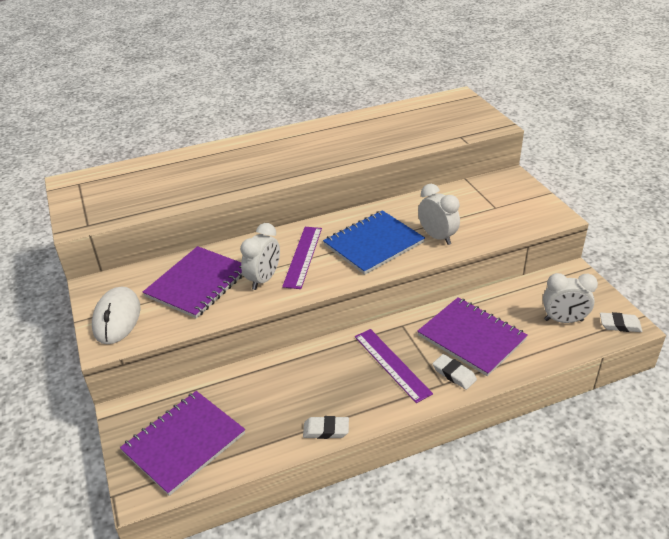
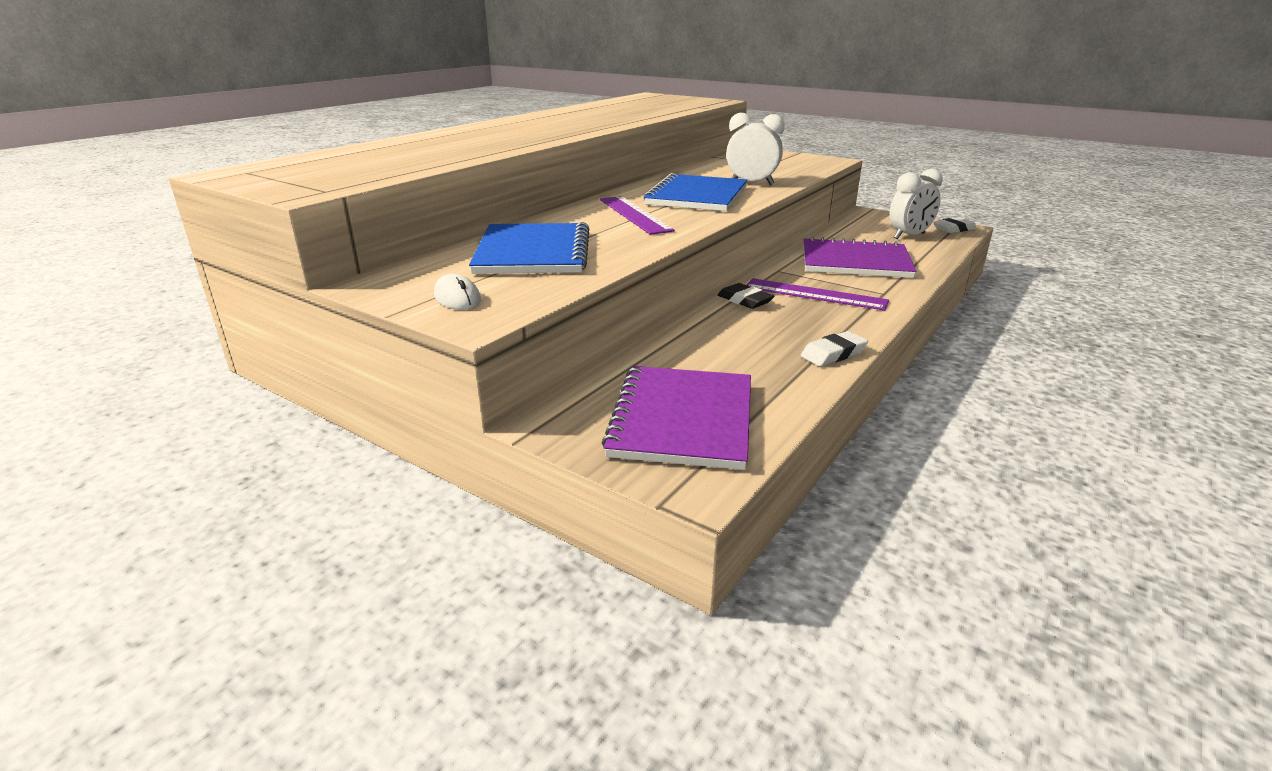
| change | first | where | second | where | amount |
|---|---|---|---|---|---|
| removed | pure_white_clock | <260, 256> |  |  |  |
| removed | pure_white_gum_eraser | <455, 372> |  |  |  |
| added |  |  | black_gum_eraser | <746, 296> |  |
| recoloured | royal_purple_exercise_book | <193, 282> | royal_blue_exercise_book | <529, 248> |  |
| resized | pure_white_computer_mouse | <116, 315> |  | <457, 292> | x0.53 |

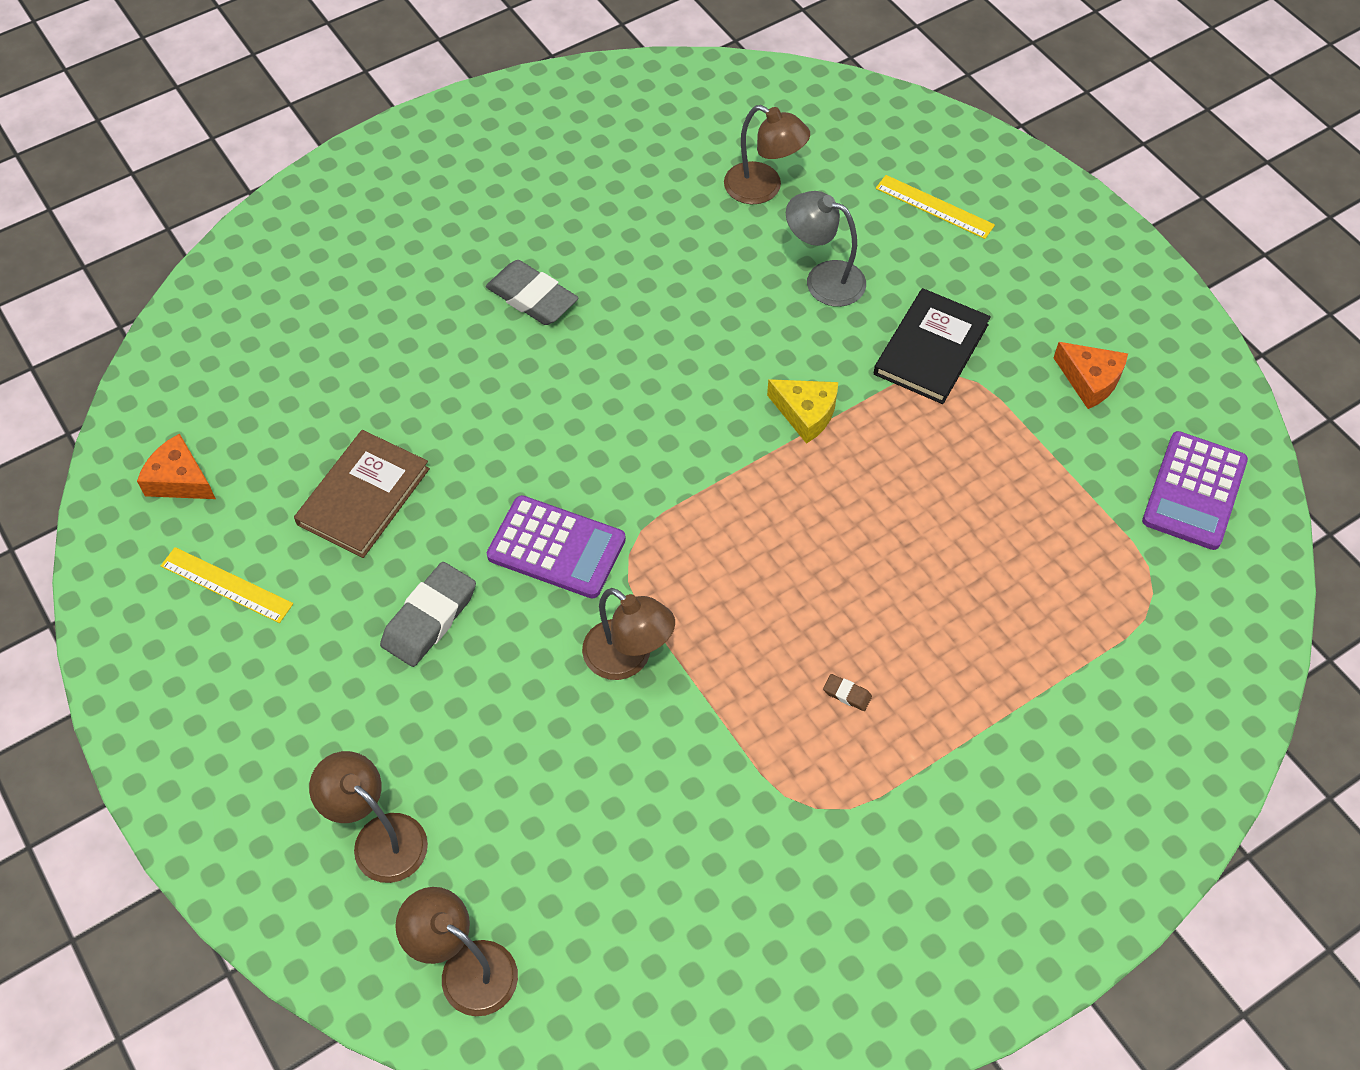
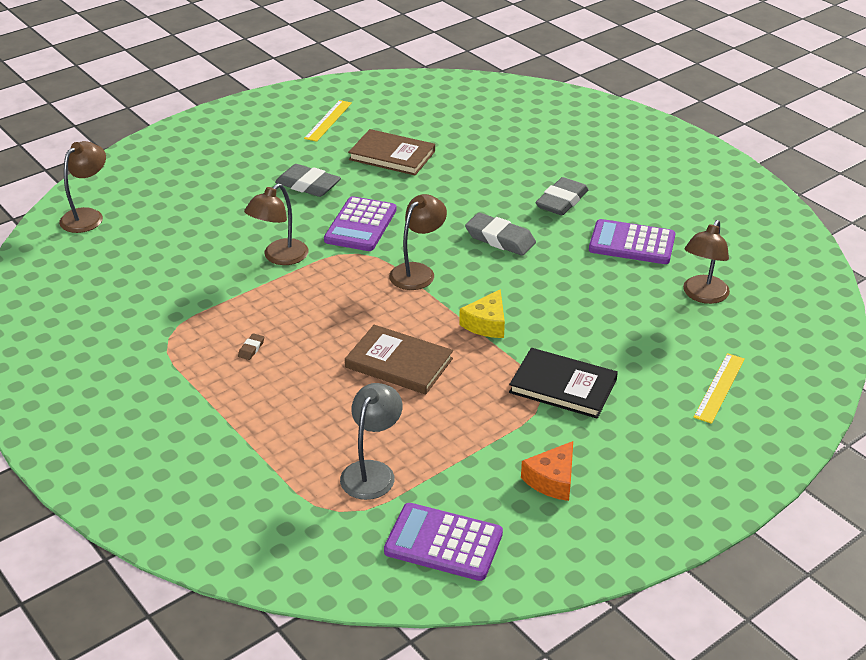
| change | first | where | second | where | amount |
|---|---|---|---|---|---|
| removed | orange-coloured_piece_of_cheese | <176, 466> |  |  |  |
| added |  |  | russet_hardcover | <399, 360> |  |
| added |  |  | grey_gum_eraser | <500, 234> |  |
| added |  |  | royal_purple_adding_machine | <632, 241> |  |
| moved | russet_desk_lamp | <368, 817> |  | <418, 242> |  |
| moved | grey_desk_lamp | <826, 249> |  | <371, 441> |  |

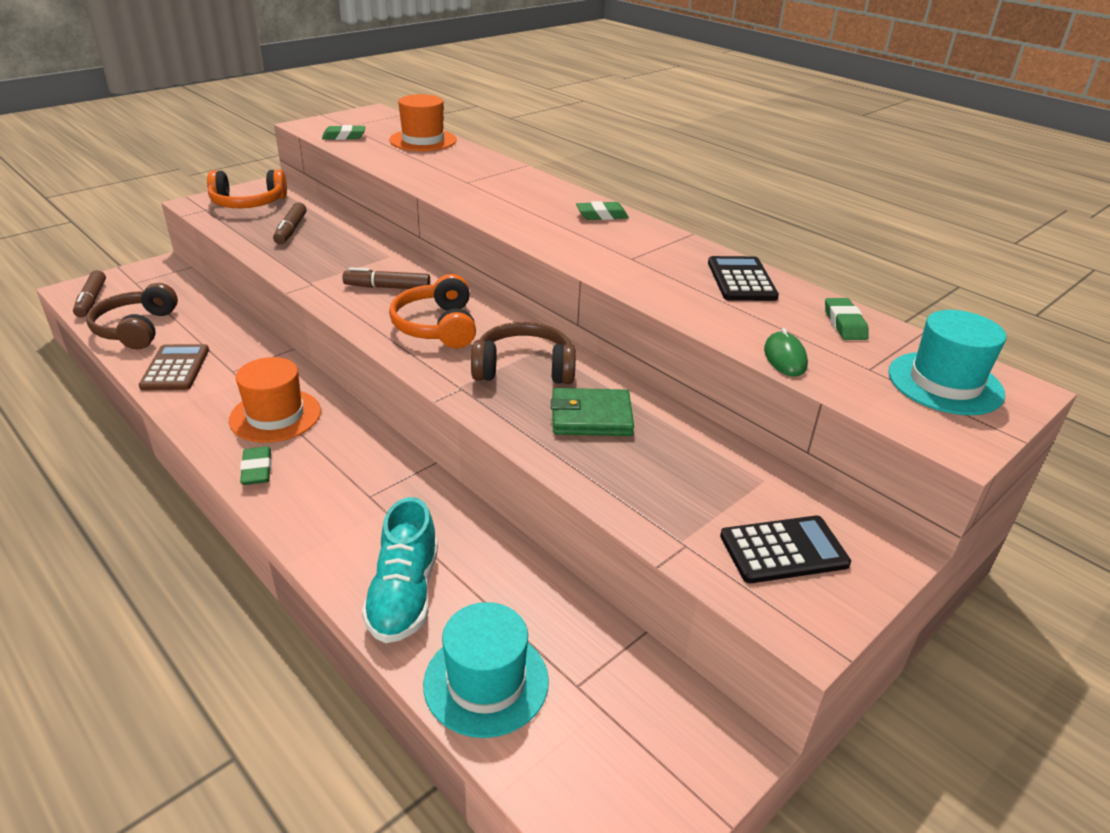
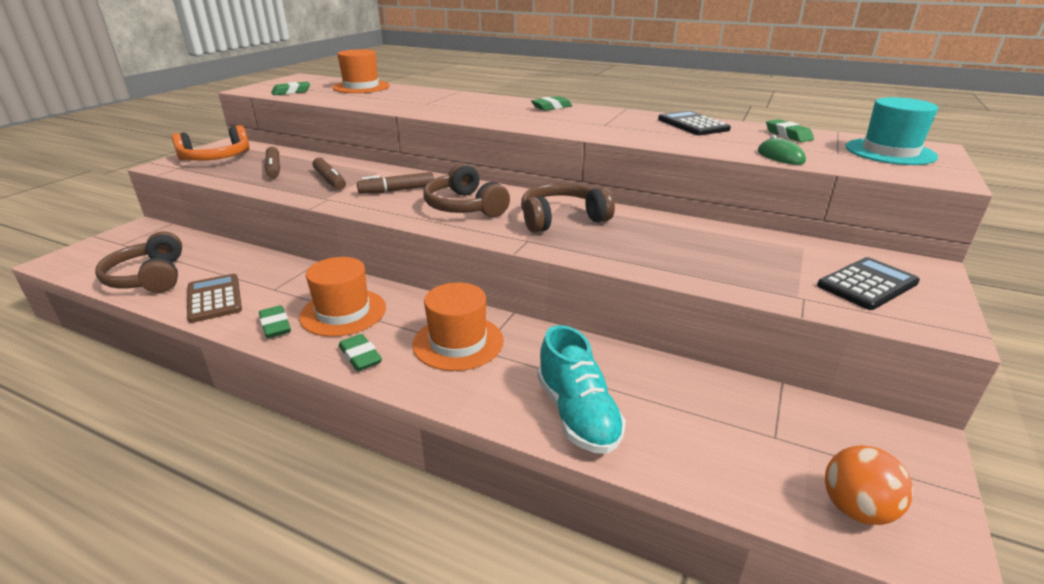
| change | first | where | second | where | amount |
|---|---|---|---|---|---|
| removed | aqua_hat | <486, 670> |  |  |  |
| removed | emerald_wallet | <592, 412> |  |  |  |
| added |  |  | emerald_gum_eraser | <275, 321> |  |
| added |  |  | orange-coloured_hat | <458, 327> |  |
| added |  |  | orange-coloured_ball | <869, 485> |  |
| moved | russet_marker | <89, 293> |  | <329, 174> |  |
| recoloured | orange-coloured_headset | <432, 311> | russet_headset | <466, 190> |  |

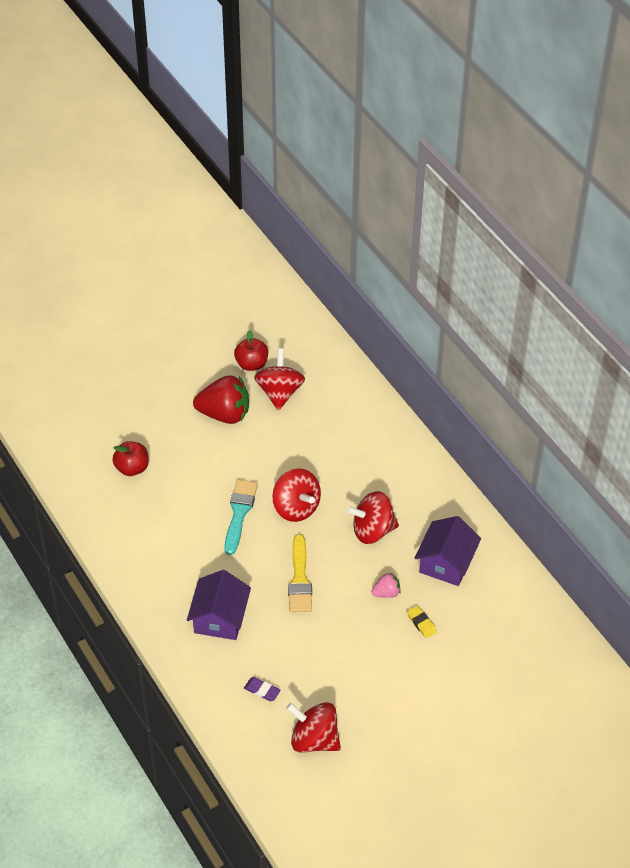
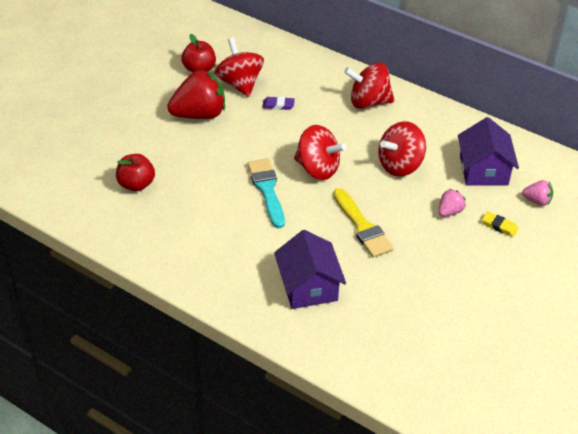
| change | first | where | second | where | amount |
|---|---|---|---|---|---|
| added |  |  | rose-pink_toy_strawberry | <537, 193> |  |
| moved | royal_purple_gum_eraser | <262, 689> |  | <278, 103> |  |
| moved | scarlet_whirligig | <313, 727> |  | <369, 85> |  |

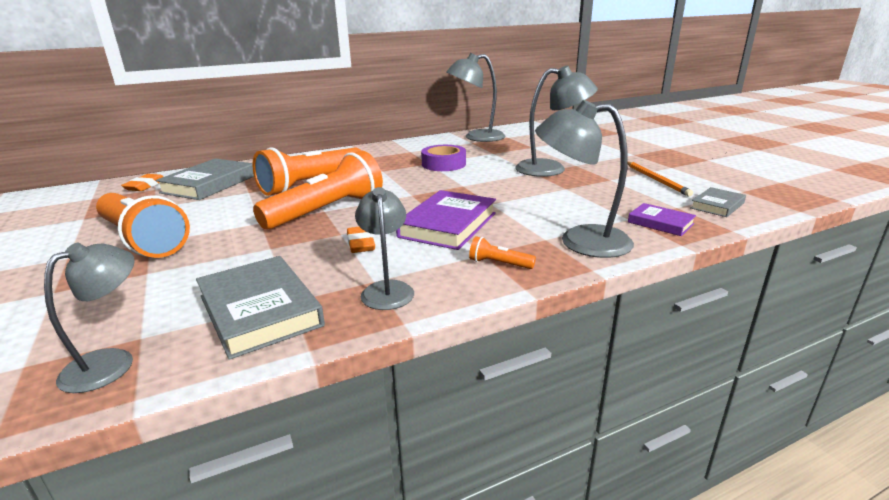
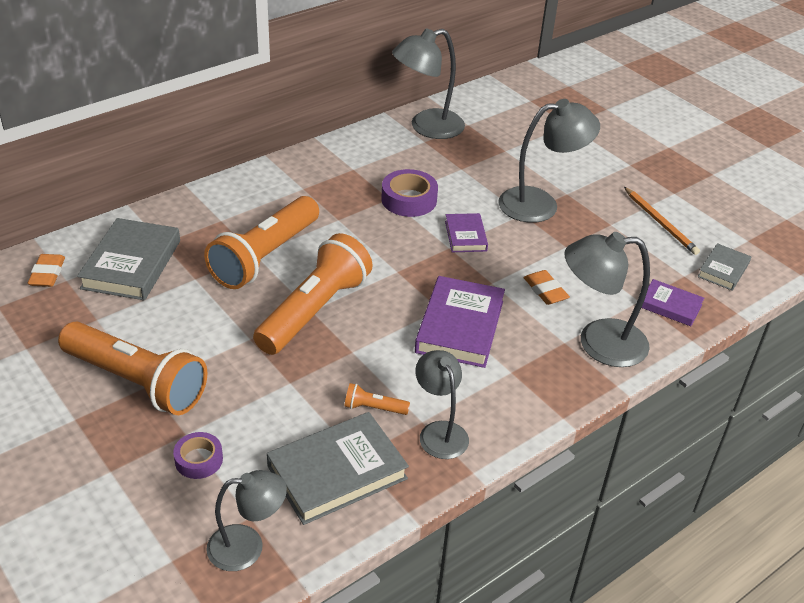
| change | first | where | second | where | amount |
|---|---|---|---|---|---|
| added |  |  | royal_purple_sticky_tape | <198, 455> |  |
| added |  |  | royal_purple_hardcover | <466, 232> |  |
| moved | orange-coloured_gum_eraser | <361, 240> |  | <547, 287> |  |
| moved | orange-coloured_flashlight | <502, 252> |  | <377, 399> |  |
| turned | grey_desk_lamp | <89, 318> |  | <246, 520> | 60 degrees clockwise |
| turned | grey_hardcover | <260, 308> |  | <338, 468> | 75 degrees counterclockwise |

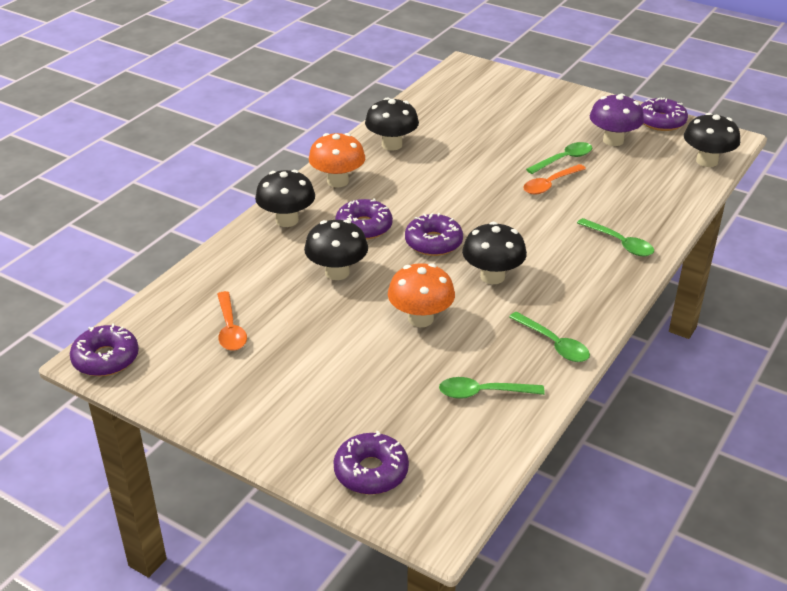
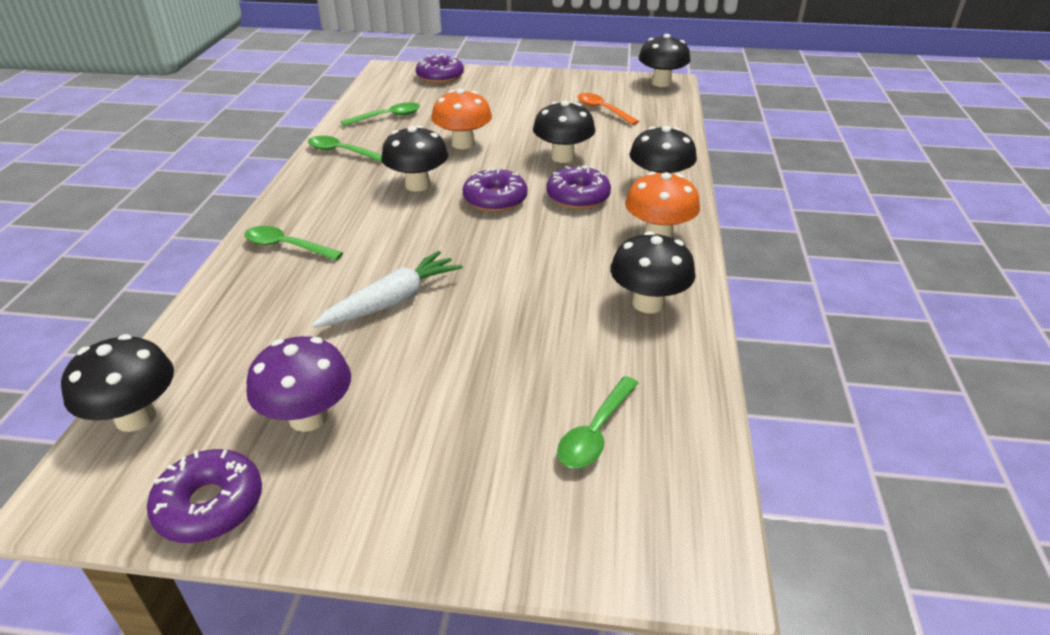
| change | first | where | second | where | amount |
|---|---|---|---|---|---|
| moved | emerald_teaspoon | <559, 158> |  | <597, 422> |  |
| replaced | royal_purple_doughnut | <104, 349> | black_mushroom | <664, 60> |  |
| replaced | orange-coloured_teaspoon | <554, 179> | pure_white_root_vegetable | <387, 289> |  |

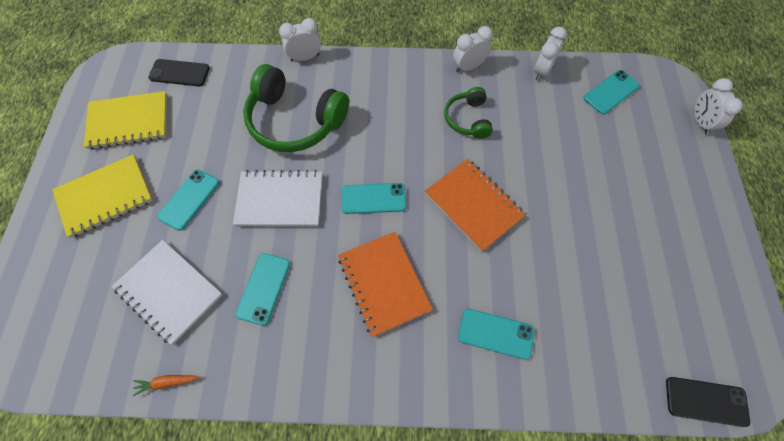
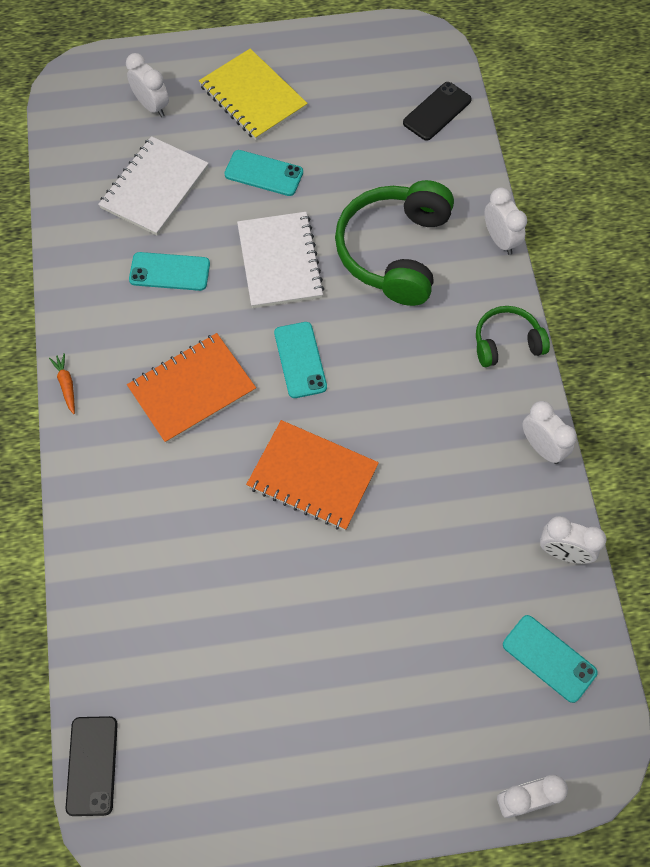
| change | first | where | second | where | amount |
|---|---|---|---|---|---|
| removed | golden_exercise_book | <125, 120> |  |  |  |
| removed | aqua_mobile_phone | <496, 334> |  |  |  |
| added |  |  | pure_white_clock | <147, 85> |  |
| moved | orange-coloured_root_vegetable | <166, 385> |  | <62, 383> |  |
| moved | emerald_headset | <468, 113> |  | <513, 336> |  |
| turned | black_mobile_phone | <179, 72> |  | <437, 111> | 45 degrees clockwise |
| turned | orange-coloured_exercise_book | <475, 205> |  | <312, 475> | 75 degrees clockwise |

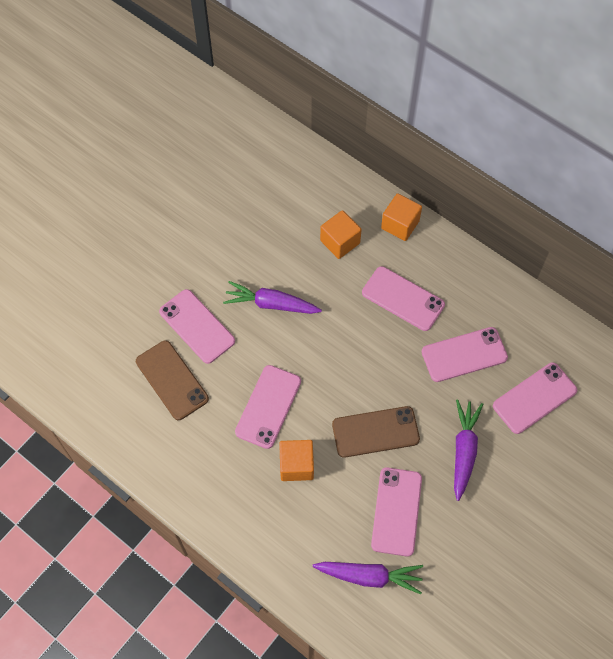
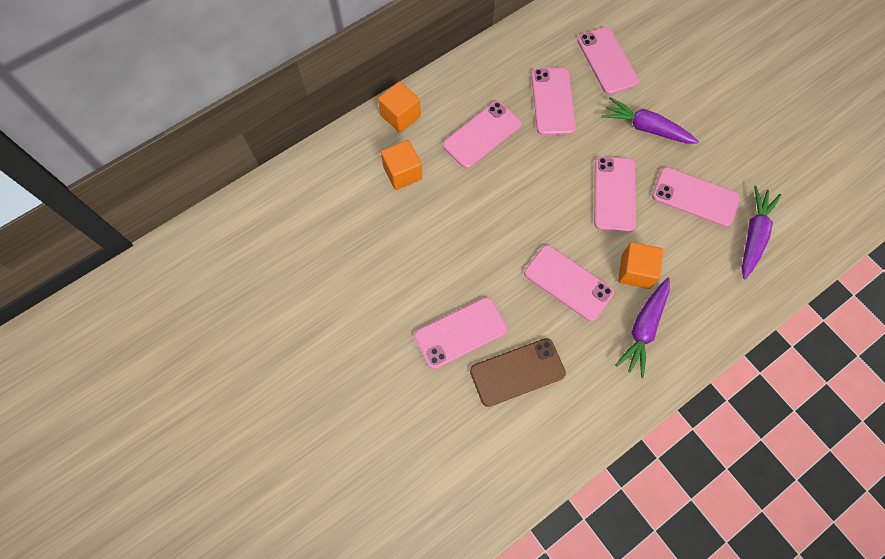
| change | first | where | second | where | amount |
|---|---|---|---|---|---|
| moved | royal_purple_root_vegetable | <272, 297> |  | <642, 328> |  |
| recoloured | russet_mobile_phone | <376, 432> | rose-pink_mobile_phone | <615, 194> |  |

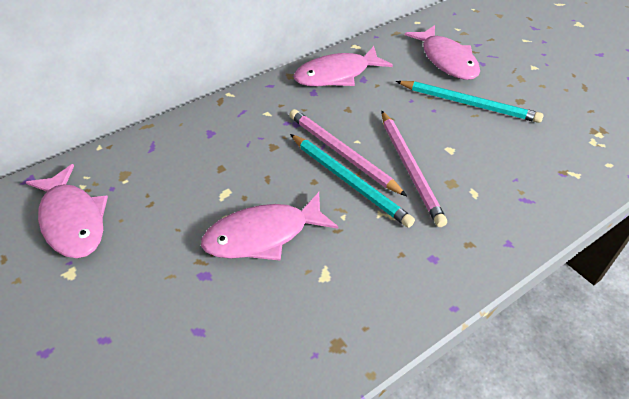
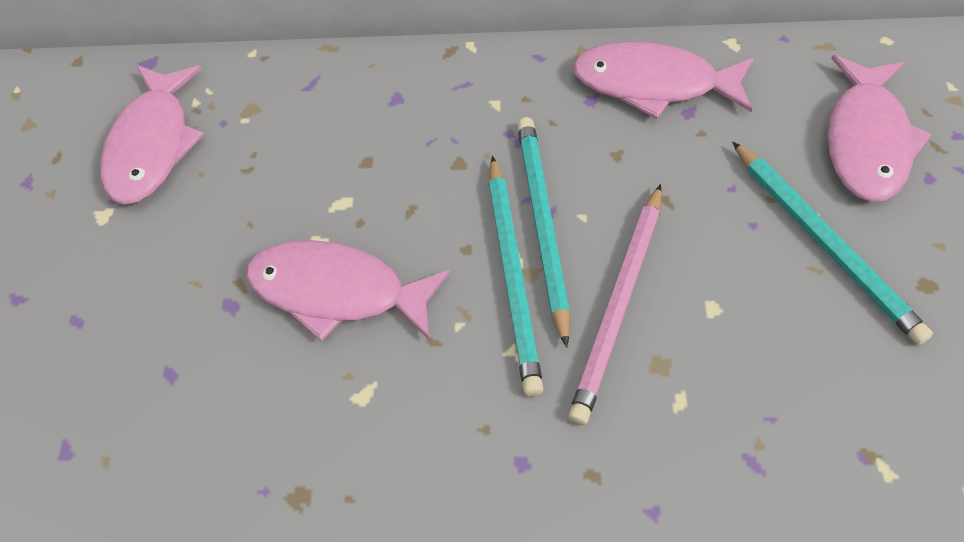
| change | first | where | second | where | amount |
|---|---|---|---|---|---|
| recoloured | rose-pink_pencil | <348, 152> | aqua_pencil | <543, 232> |  |

